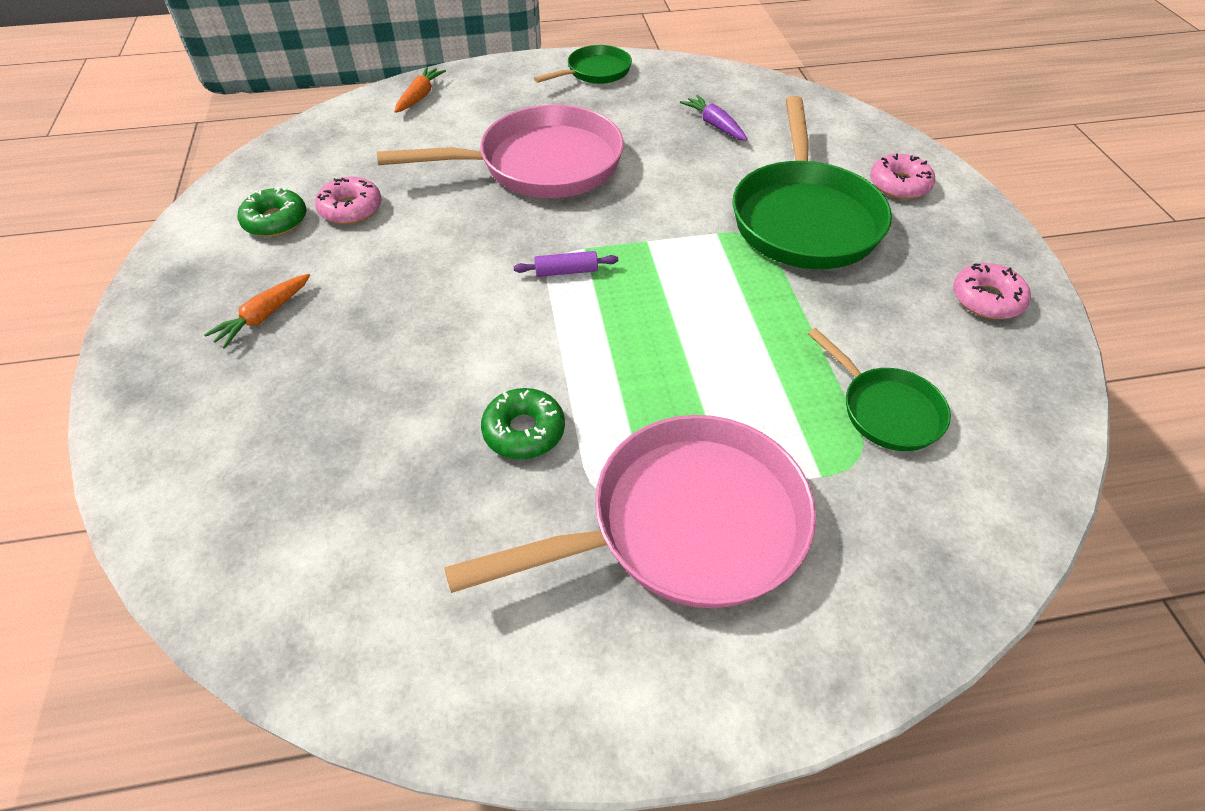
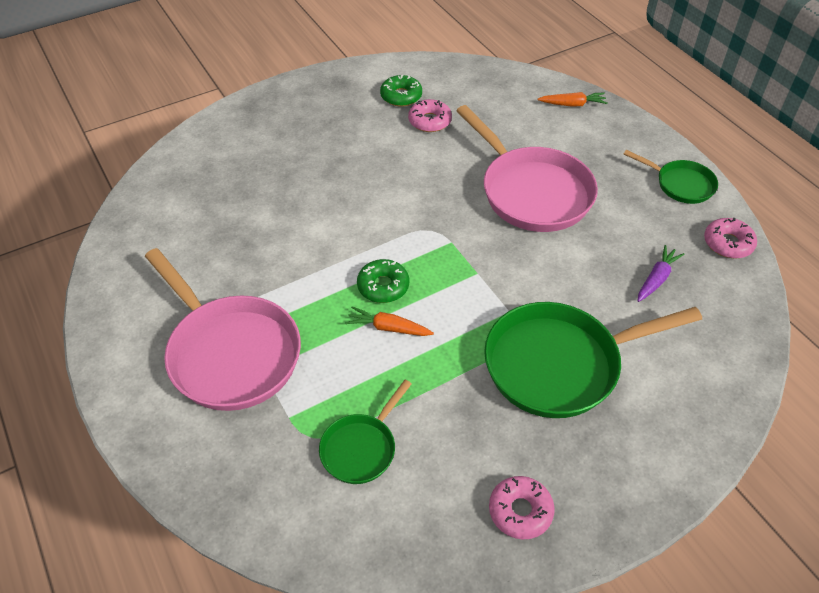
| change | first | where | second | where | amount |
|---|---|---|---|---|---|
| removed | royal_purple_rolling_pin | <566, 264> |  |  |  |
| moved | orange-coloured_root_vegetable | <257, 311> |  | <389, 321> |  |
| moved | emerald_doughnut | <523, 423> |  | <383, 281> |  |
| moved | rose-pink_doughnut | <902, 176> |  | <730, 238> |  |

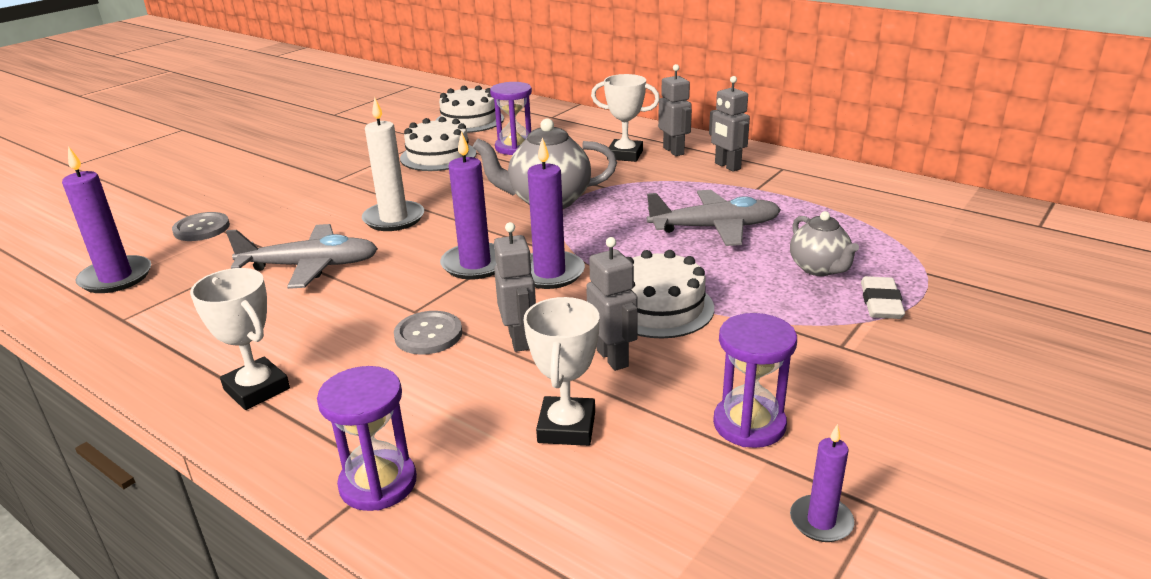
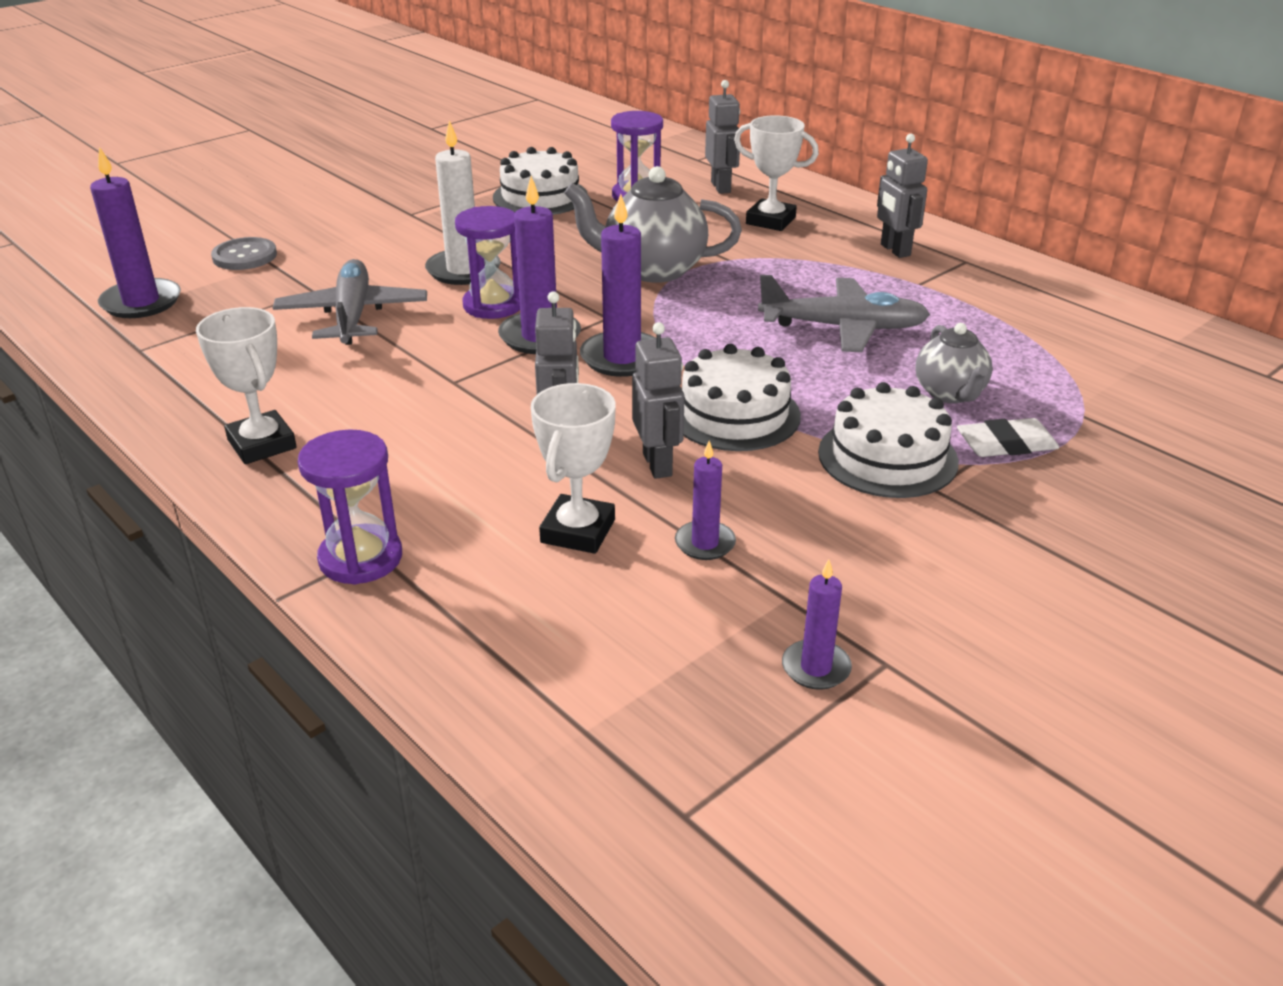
| change | first | where | second | where | amount |
|---|---|---|---|---|---|
| removed | grey_shirt_button | <428, 333> |  |  |  |
| added |  |  | royal_purple_wax_candle | <705, 500> |  |
| moved | pure_white_cake | <470, 109> |  | <888, 440> |  |
| moved | grey_robot_figure | <675, 110> |  | <722, 137> |  |
| moved | royal_purple_sand_timer | <755, 380> |  | <487, 262> |  |
| turned | grey_toy_plane | <302, 256> |  | <350, 302> | 105 degrees counterclockwise |
| turned | pure_white_gum_eraser | <883, 297> |  | <1008, 437> | 60 degrees clockwise |

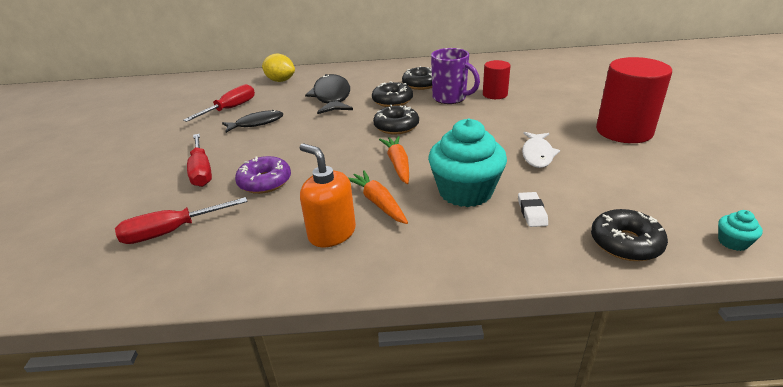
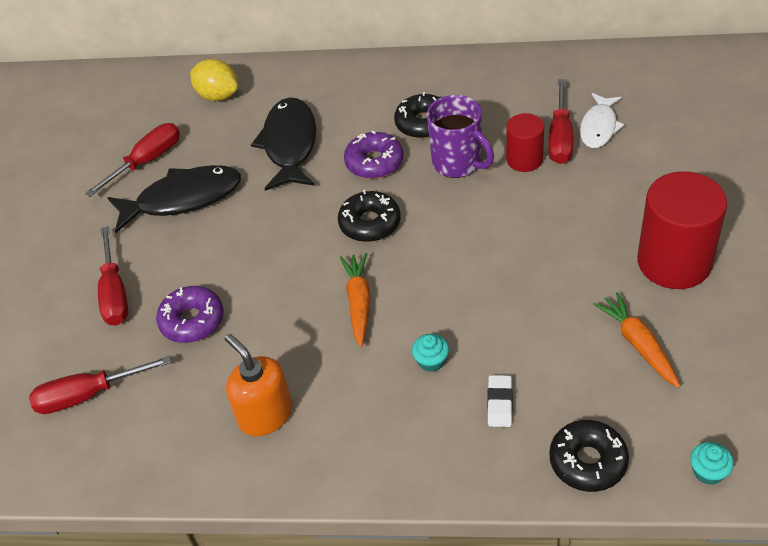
| change | first | where | second | where | amount |
|---|---|---|---|---|---|
| added |  |  | scarlet_hand_screwdriver | <560, 121> |  |
| moved | orange-coloured_root_vegetable | <378, 197> |  | <637, 340> |  |
| moved | pure_white_fish_figure | <541, 150> |  | <602, 120> |  |
| recoloured | black_doughnut | <392, 94> | royal_purple_doughnut | <374, 154> |  |
| resized | black_fish_figure | <252, 121> |  | <174, 199> | x1.62 |
| resized | aqua_cupcake | <467, 162> |  | <430, 353> | x0.41 |

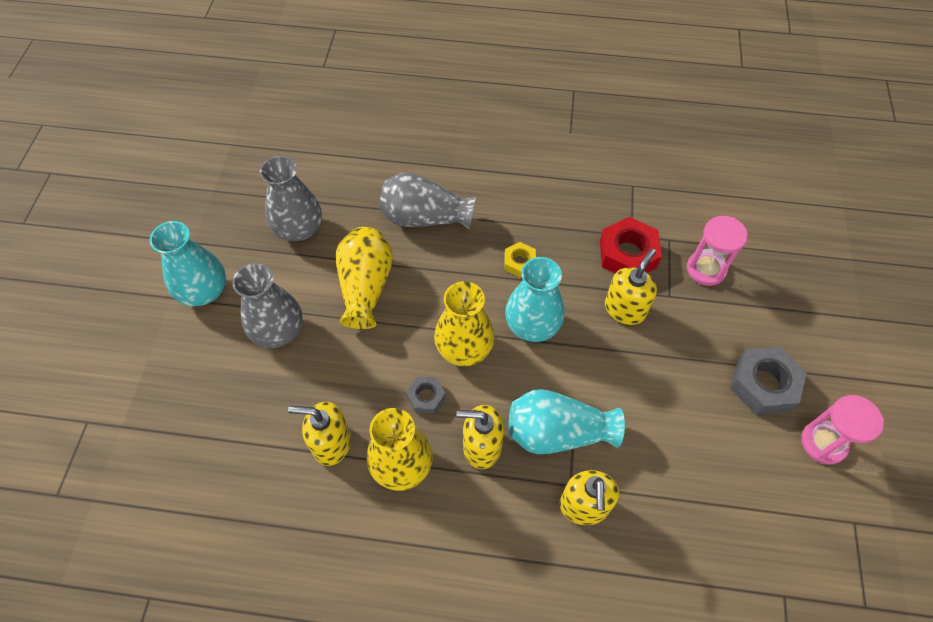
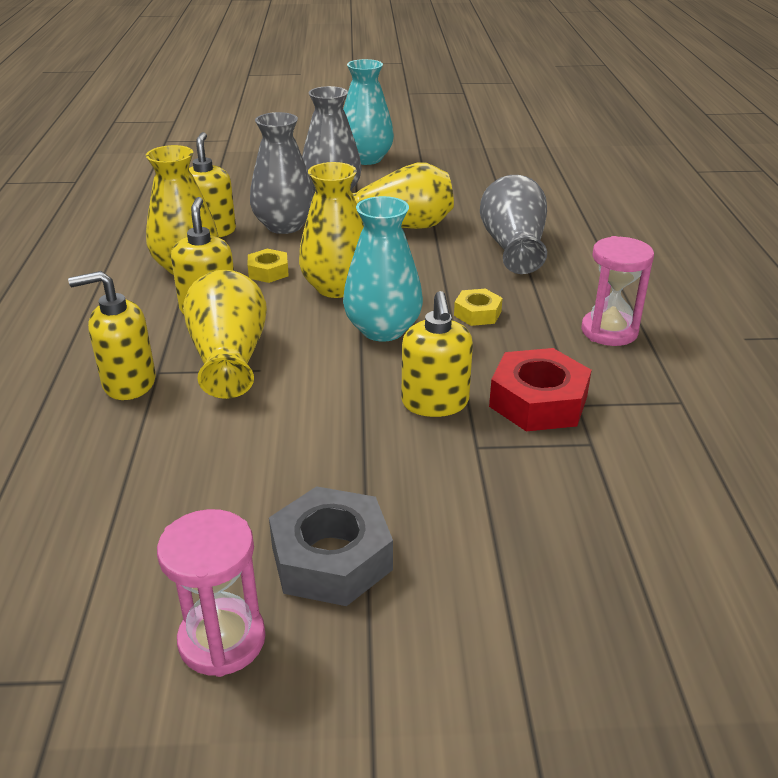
| change | first | where | second | where | amount |
|---|---|---|---|---|---|
| moved | grey_vase | <291, 198> |  | <282, 173> |  |
| moved | rose-pink_sand_timer | <717, 251> |  | <617, 291> |  |
| recoloured | grey_hex_nut | <426, 395> | golden_hex_nut | <268, 266> |  |
| recoloured | aqua_vase | <567, 421> | golden_vase | <225, 334> |  |
| turned | golden_soap_dispenser | <631, 286> |  | <437, 354> | 60 degrees clockwise |

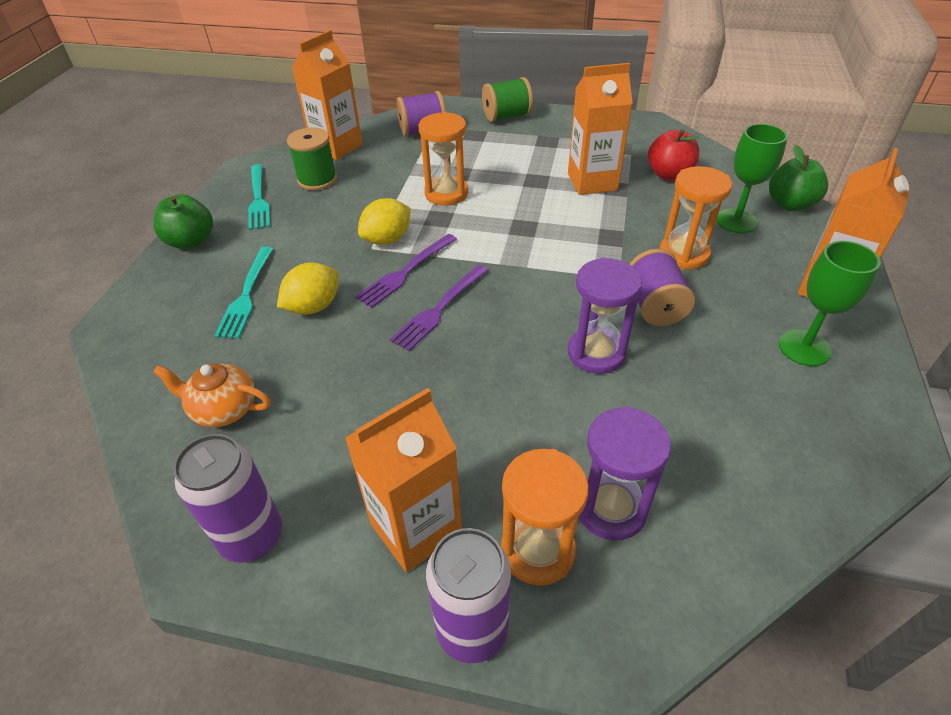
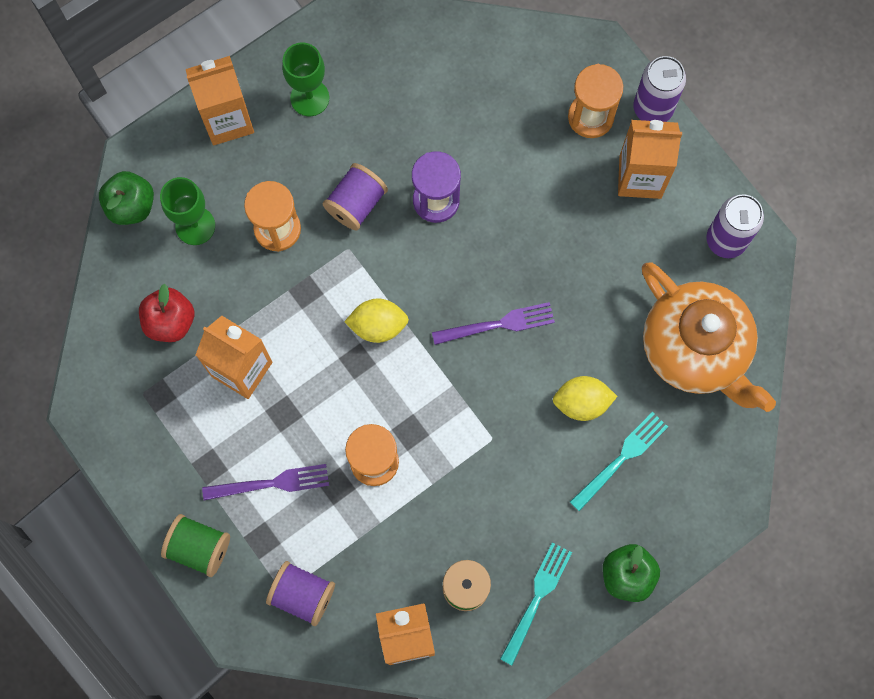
| change | first | where | second | where | amount |
|---|---|---|---|---|---|
| removed | royal_purple_sand_timer | <624, 473> |  |  |  |
| moved | royal_purple_fork | <406, 271> |  | <265, 482> |  |
| moved | golden_citrus_fruit | <384, 221> |  | <376, 321> |  |
| resized | orange-coloured_tea_pot | <212, 395> |  | <709, 337> | x2.09 |

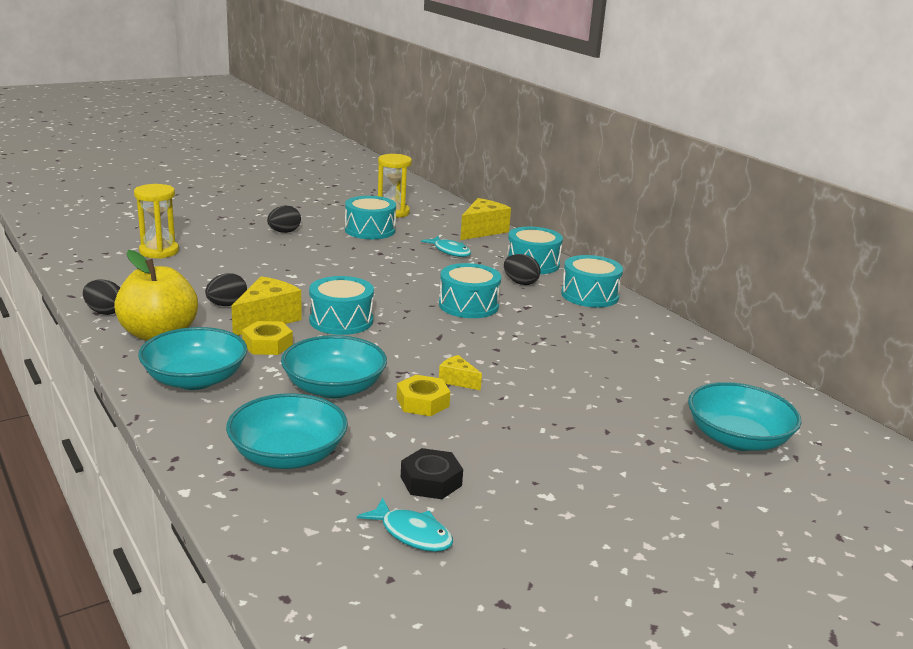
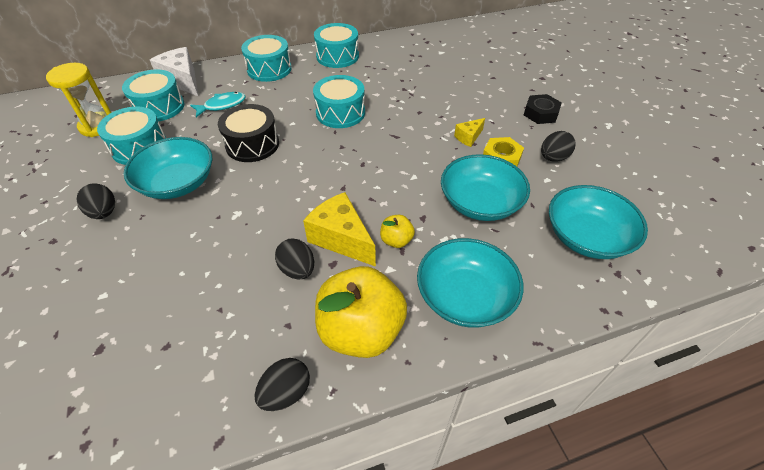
| change | first | where | second | where | amount |
|---|---|---|---|---|---|
| removed | golden_sand_timer | <156, 221> |  |  |  |
| removed | aqua_fish_figure | <405, 525> |  |  |  |
| added |  |  | black_snare_drum | <248, 133> |  |
| moved | aqua_snare_drum | <341, 305> |  | <153, 96> |  |
| moved | black_hex_nut | <432, 473> |  | <543, 109> |  |
| moved | black_toy_egg | <522, 269> |  | <558, 146> |  |
| moved | aqua_serving_bowl | <744, 416> |  | <168, 168> |  |
| replaced | golden_hex_nut | <267, 338> | golden_apple_fruit | <397, 231> |  |
| recoloured | golden_piece_of_cheese | <485, 219> | pure_white_piece_of_cheese | <174, 71> |  |

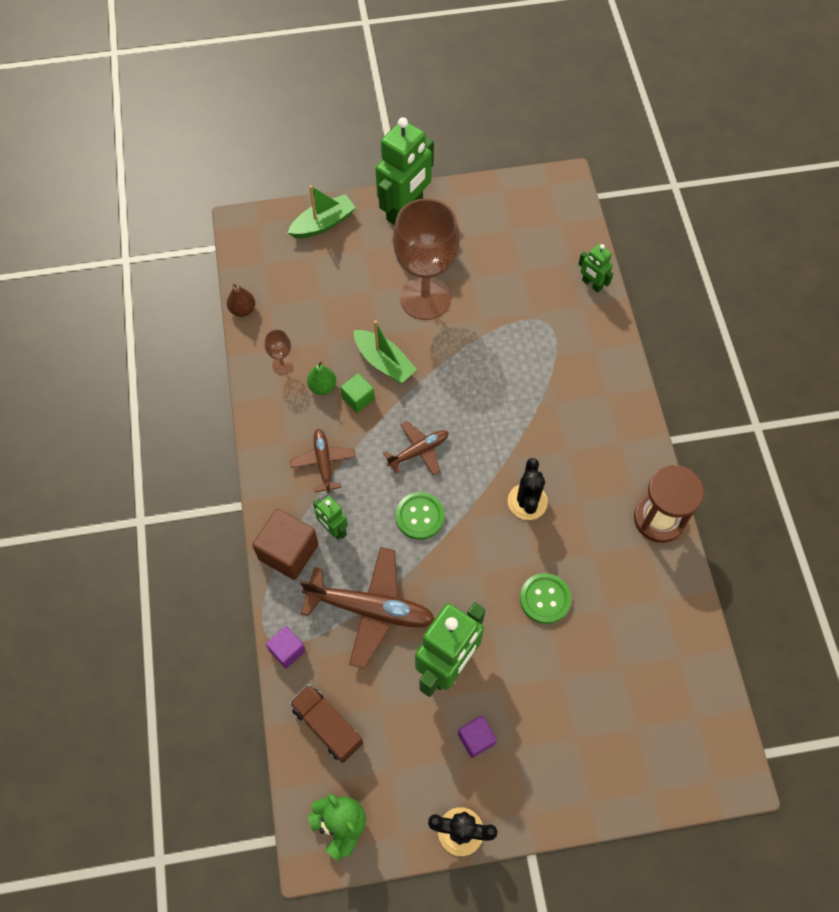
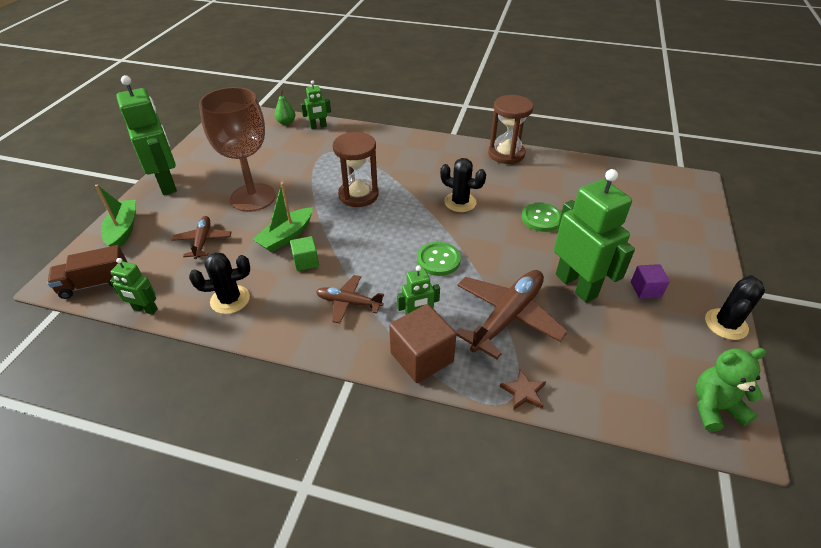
| change | first | where | second | where | amount |
|---|---|---|---|---|---|
| added |  |  | russet_sand_timer | <356, 169> |  |
| moved | russet_toy_truck | <326, 723> |  | <87, 272> |  |
| moved | emerald_pear_fruit | <321, 378> |  | <285, 107> |  |
| moved | russet_toy_plane | <416, 448> |  | <201, 237> |  |
| replaced | russet_pear_fruit | <241, 300> | emerald_robot_figure | <134, 286> |  |
| replaced | russet_goblet | <278, 352> | black_saguaro_cactus | <219, 283> |  |
| replaced | royal_purple_cube | <286, 647> | russet_five-pointed_star | <523, 389> |  |
| turned | emerald_sailboat | <385, 351> |  | <283, 217> | 150 degrees clockwise |

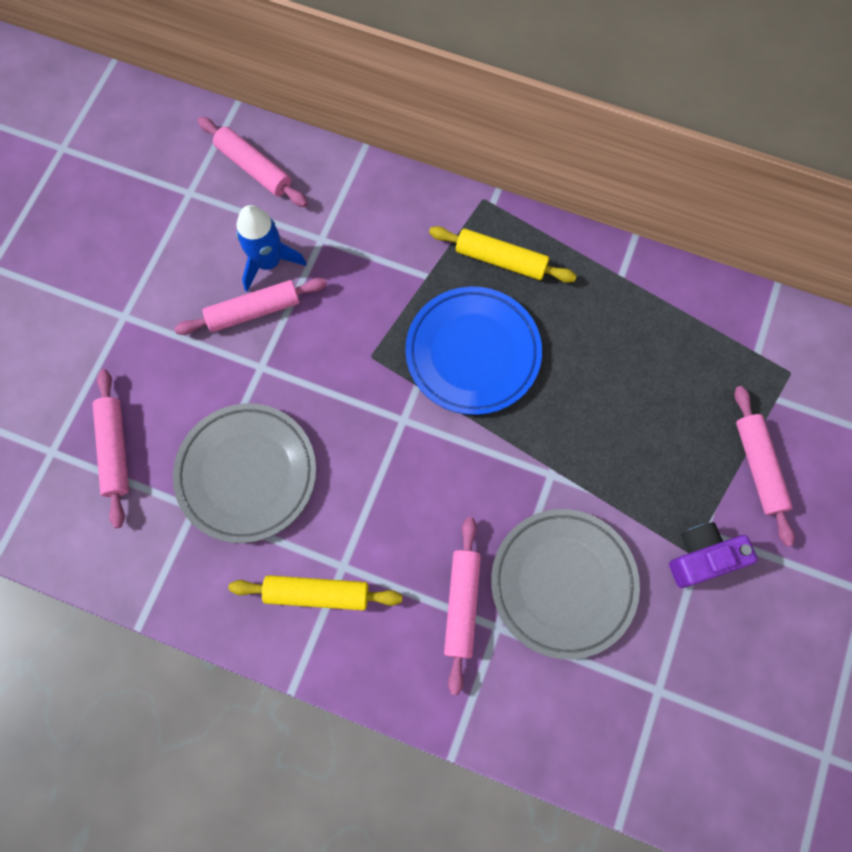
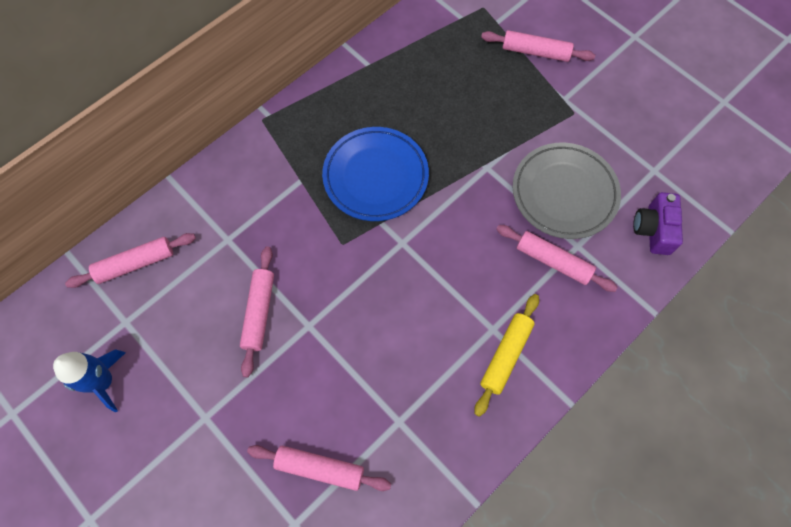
| change | first | where | second | where | amount |
|---|---|---|---|---|---|
| removed | grey_plate | <244, 473> |  |  |  |
| removed | golden_rolling_pin | <503, 254> |  |  |  |
| moved | royal_blue_toy_rocket | <271, 248> |  | <89, 381> |  |
| moved | royal_purple_compact_camera | <713, 555> |  | <658, 223> |  |

